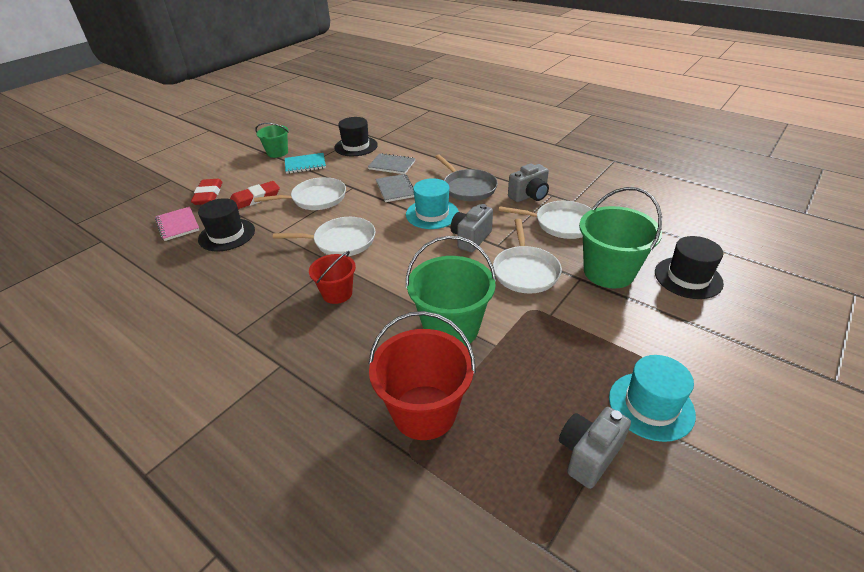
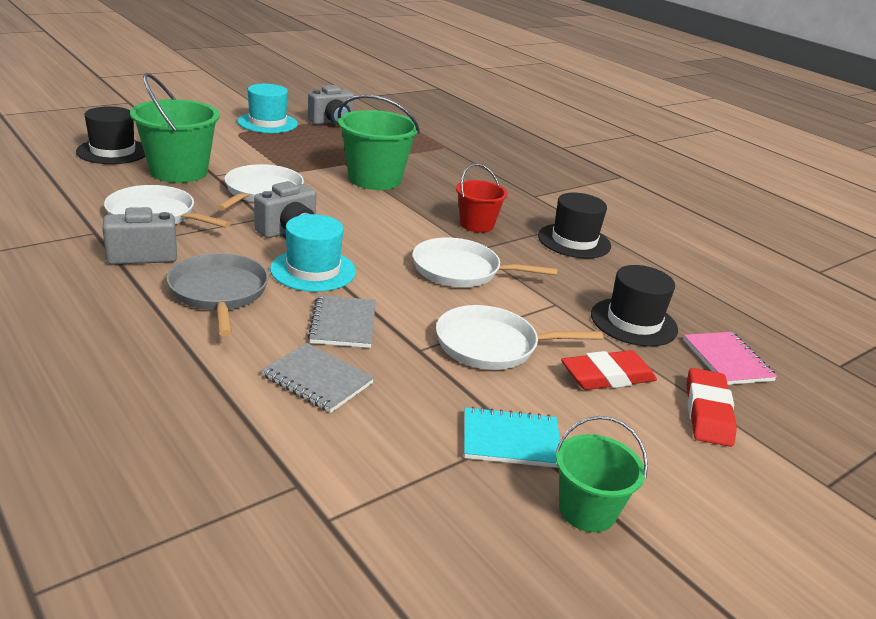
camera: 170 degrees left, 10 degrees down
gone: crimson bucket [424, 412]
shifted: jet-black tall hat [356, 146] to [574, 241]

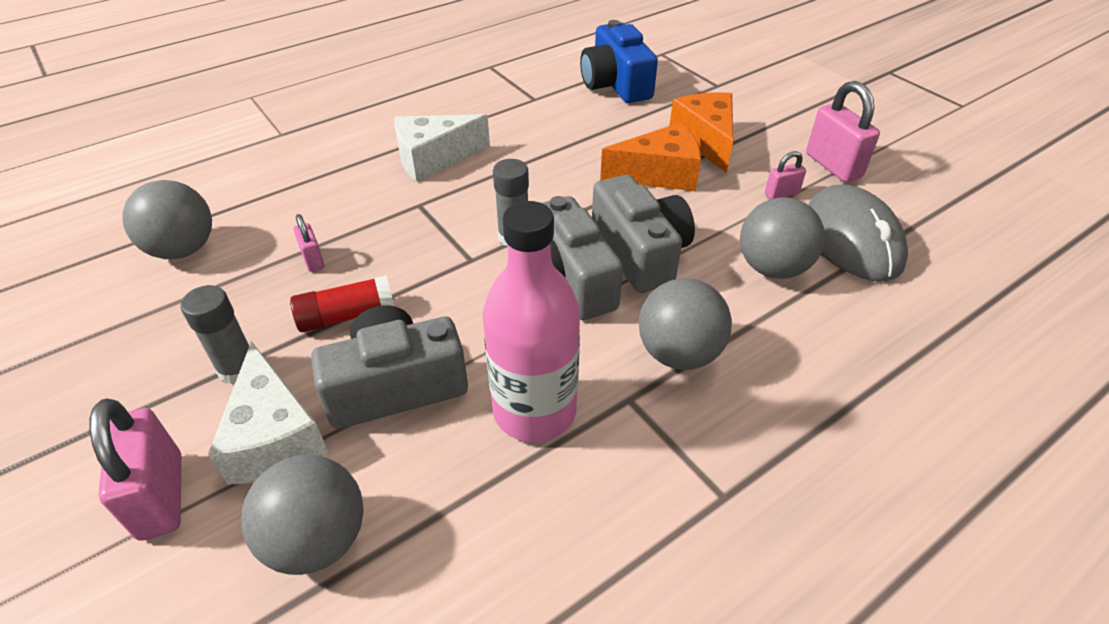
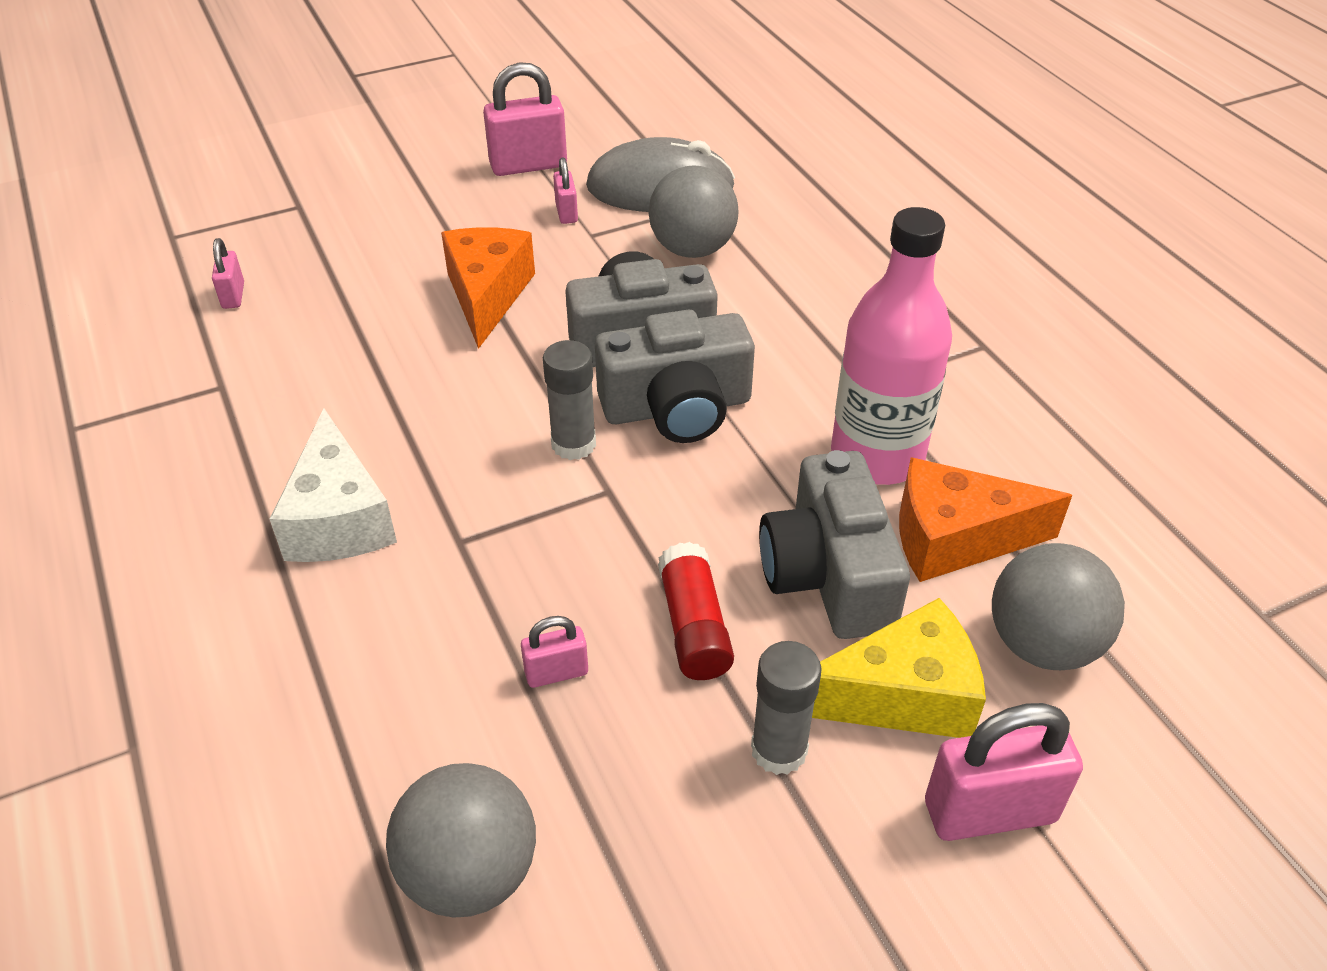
camera: 80 degrees left, 0 degrees up
gone: gray play ball [678, 353]
shifted: orange-coloured piece of cheese [705, 140] to [955, 538]
swapped: royal blue compact camera [615, 84] to rose-pink small lock [233, 296]
repainted: pure white piece of cheese [275, 437] to bright yellow piece of cheese [901, 695]

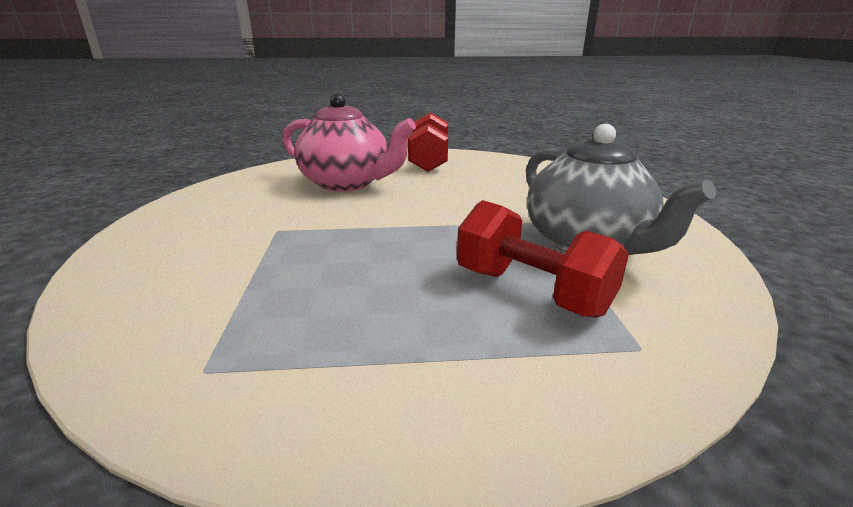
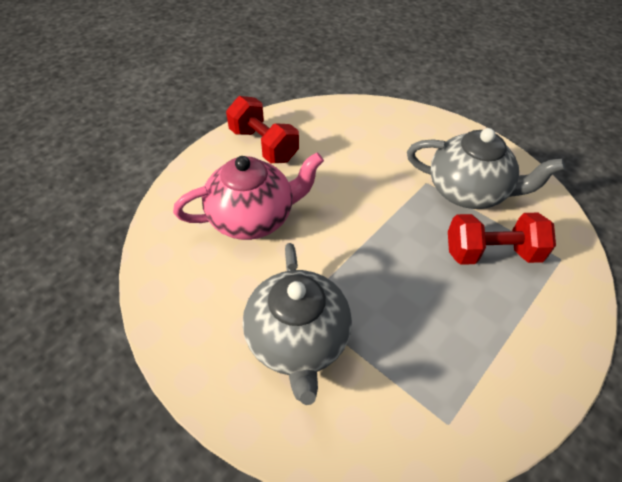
camera: 45 degrees left, 25 degrees up
new: gray teapot [298, 340]

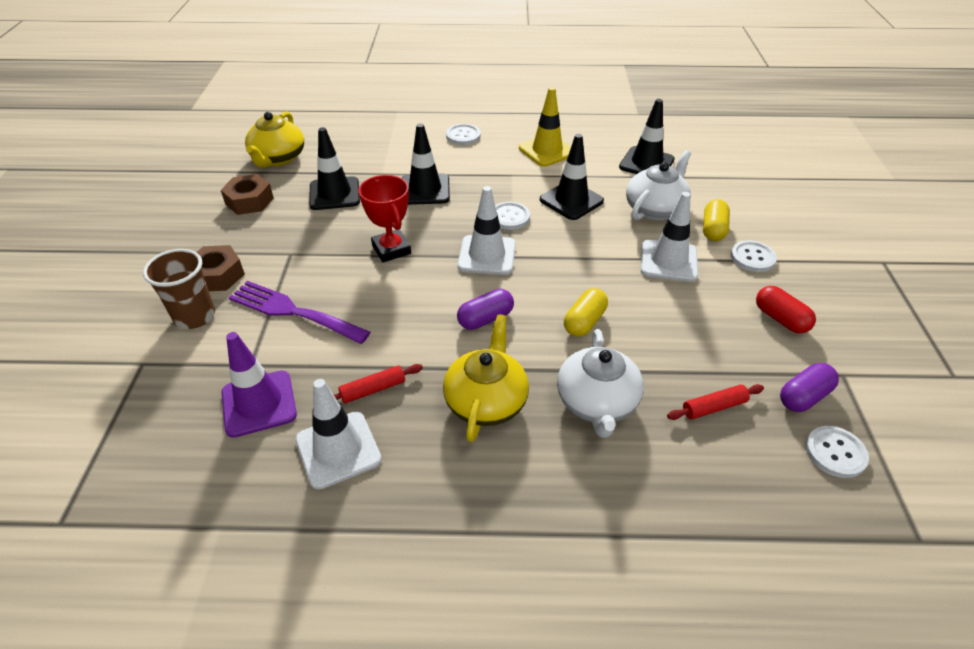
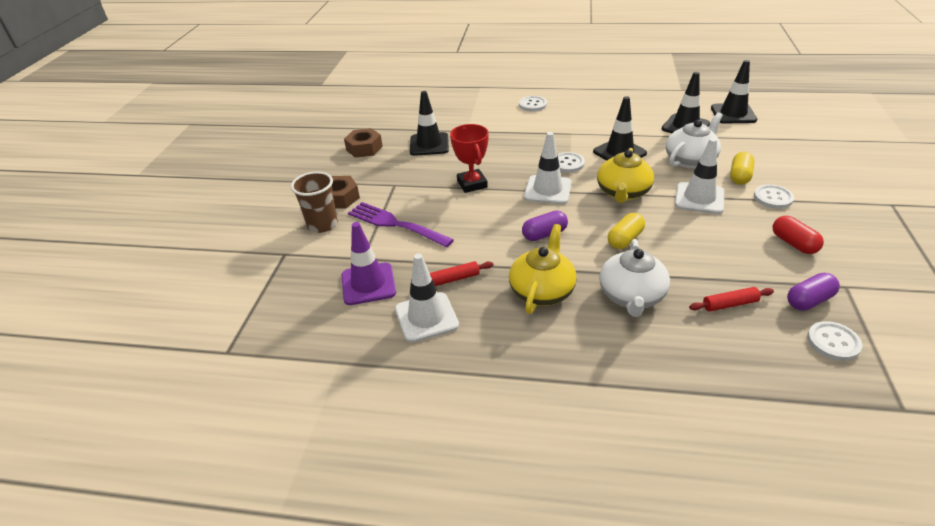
camera: 10 degrees right, 5 degrees down
gone: bright yellow road cone [547, 151]
shifted: bright yellow teapot [278, 158] to [623, 193]; jet-black road cone [425, 190] to [733, 114]

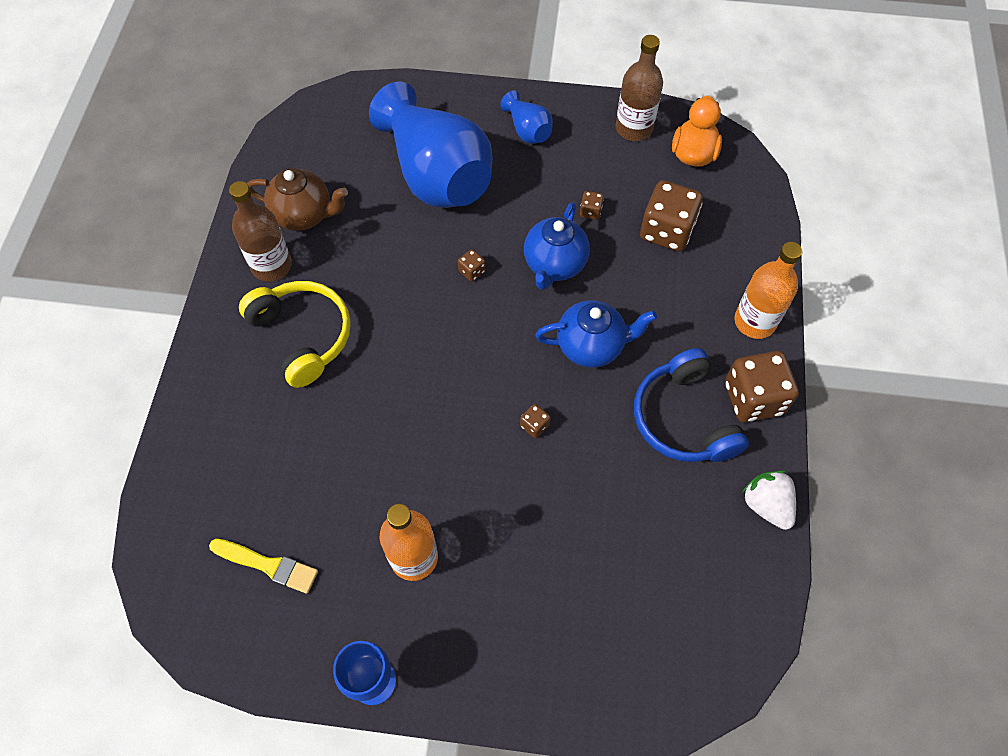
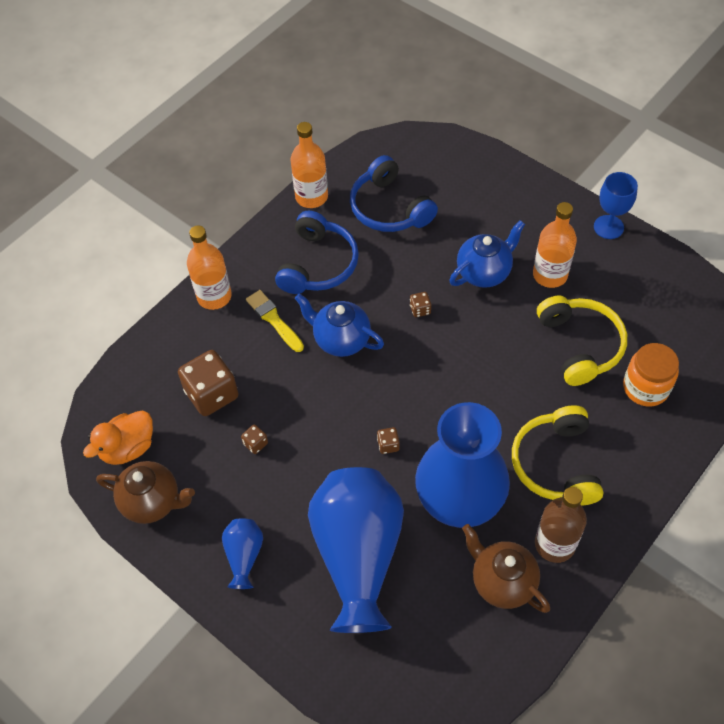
camera: 145 degrees left, 5 degrees down
gone: brown dice [753, 398]
new: royal blue headset [389, 208]; royal blue tall vase [460, 496]; bright yellow headset [580, 345]; orange-coloured preserve jar [645, 387]
shifted: bright yellow brush [268, 565] to [274, 320]; royal blue teapot [554, 265] to [484, 272]
swapped: brown flask [633, 128] to brown teapot [152, 502]; pure white toy strawberry [766, 505] to orange-coloured flask [311, 197]

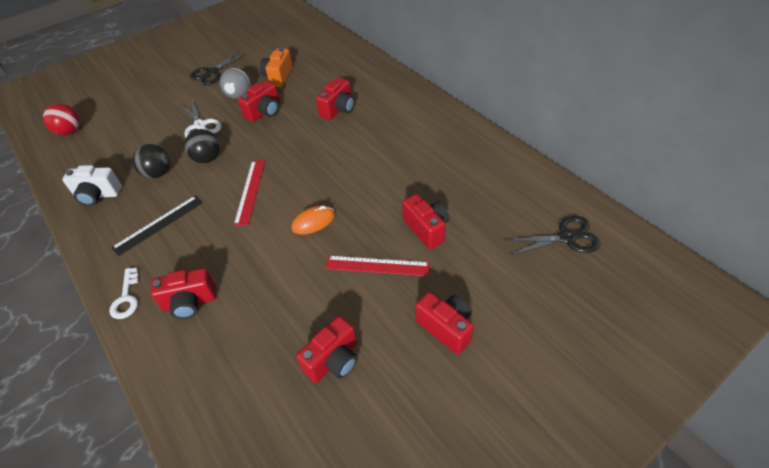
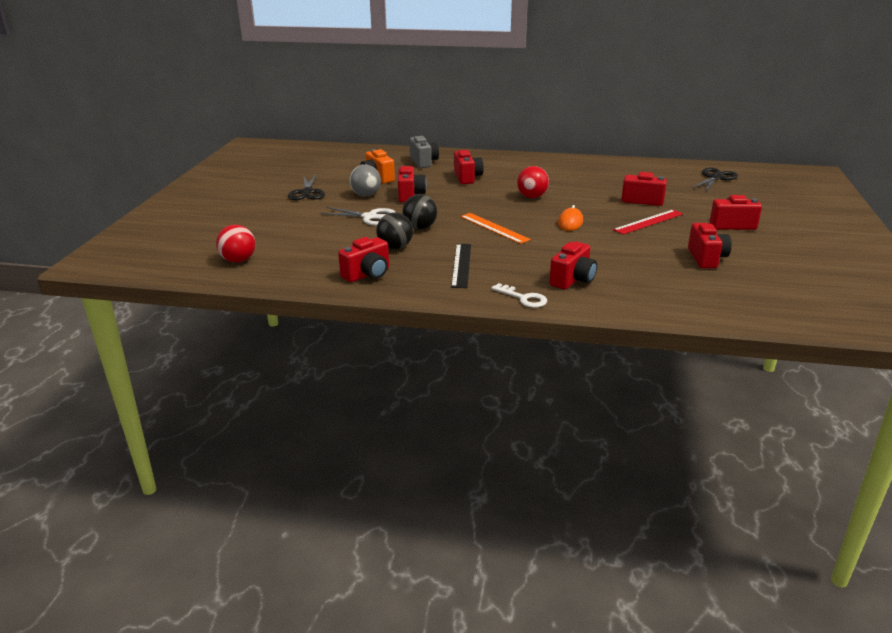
camera: 45 degrees left, 20 degrees down
new: gray compact camera [423, 162]; crimson play ball [532, 197]
repainted: pure white compact camera [98, 195] to crimson compact camera [367, 274]; crimson measuring stick [250, 191] to orange-coloured measuring stick [494, 228]

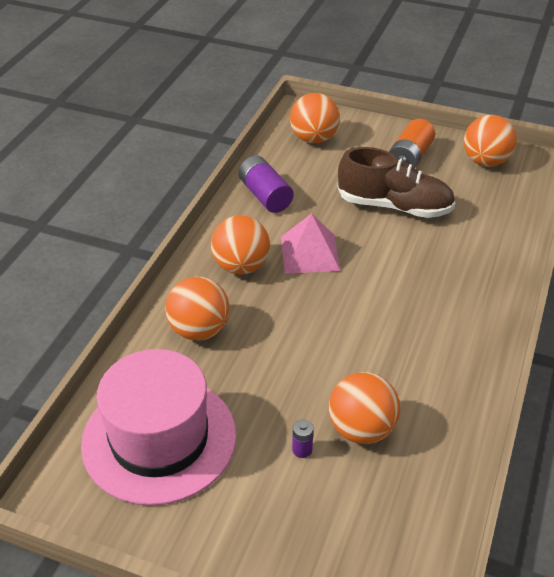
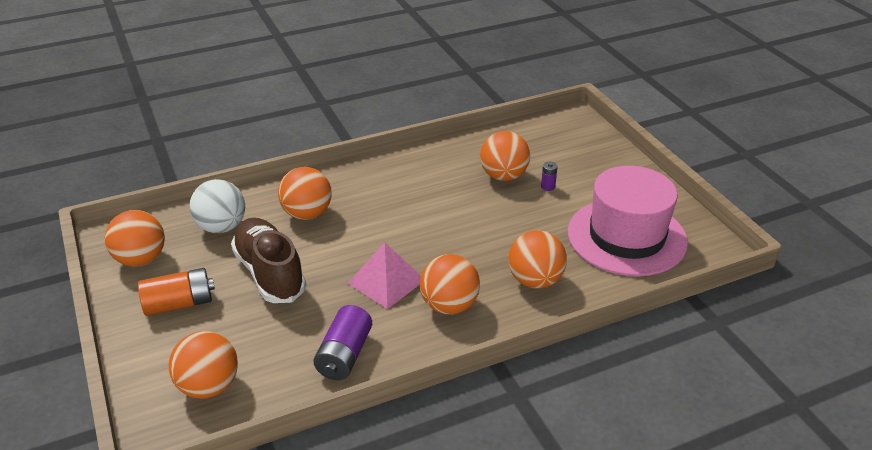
camera: 135 degrees left, 5 degrees down
new: pure white play ball [221, 227]; orange-coloured play ball [307, 214]

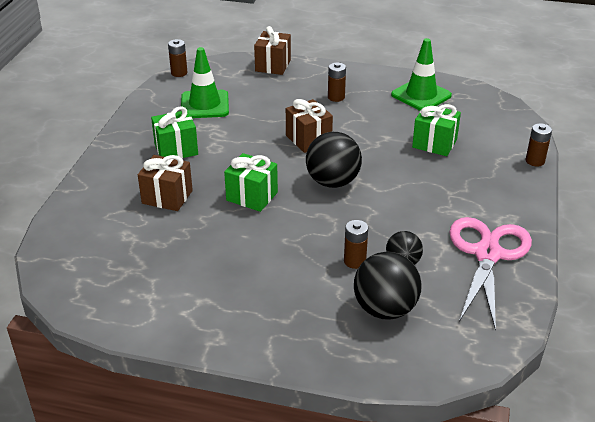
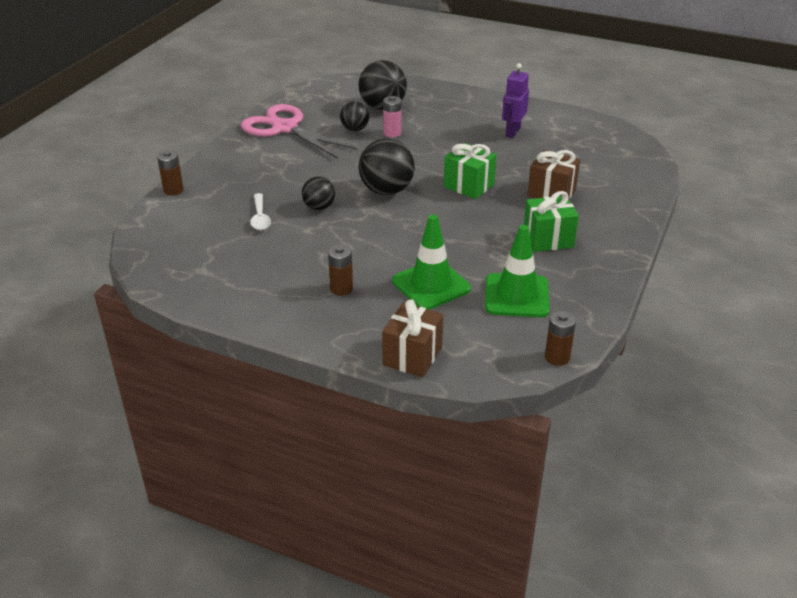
camera: 170 degrees left, 0 degrees up
gone: brown wrapped gift [308, 139]
new: jet-black play ball [319, 207]; violet robot figure [512, 132]
shifted: emerald road cone [421, 95] to [431, 285]
swapped: emerald wrapped gift [434, 143] to pure white tablespoon [260, 217]
repainted: brown battery [354, 261] to rose-pink battery [392, 133]
rotated: rose-pink shears [487, 254] = [285, 128] 105 degrees clockwise

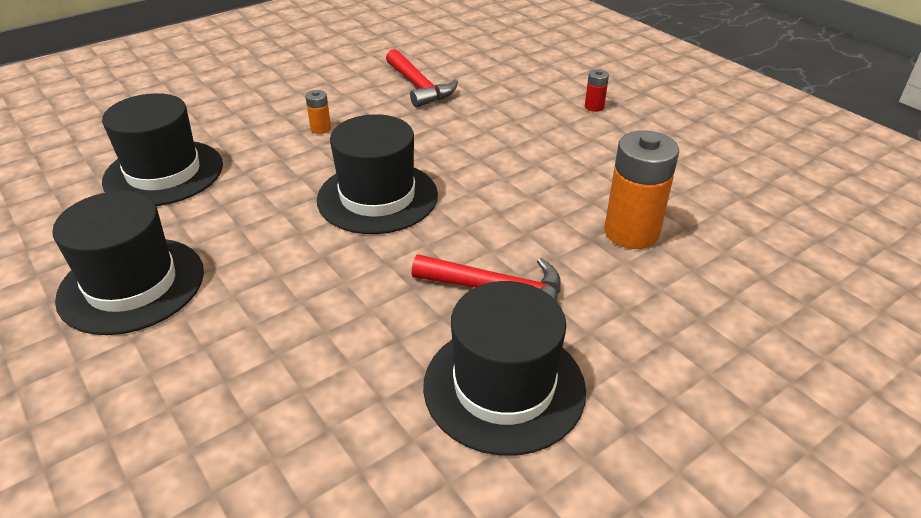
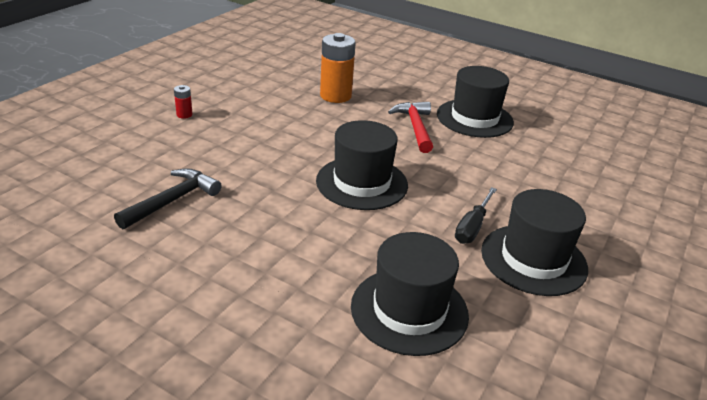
camera: 115 degrees left, 5 degrees down
gone: orange-coloured battery [320, 129]
new: jet-black screwdriver [472, 227]
repainted: crimson hammer [418, 86] to jet-black hammer [172, 201]

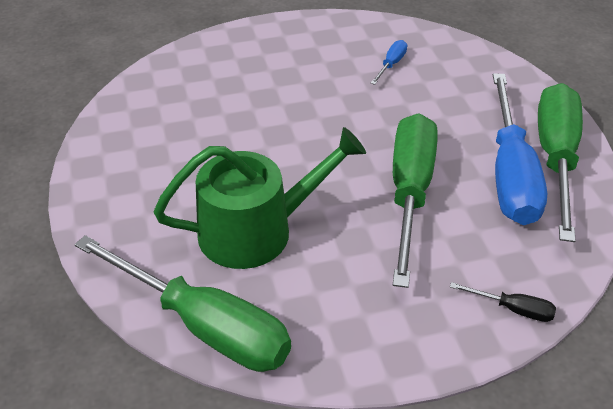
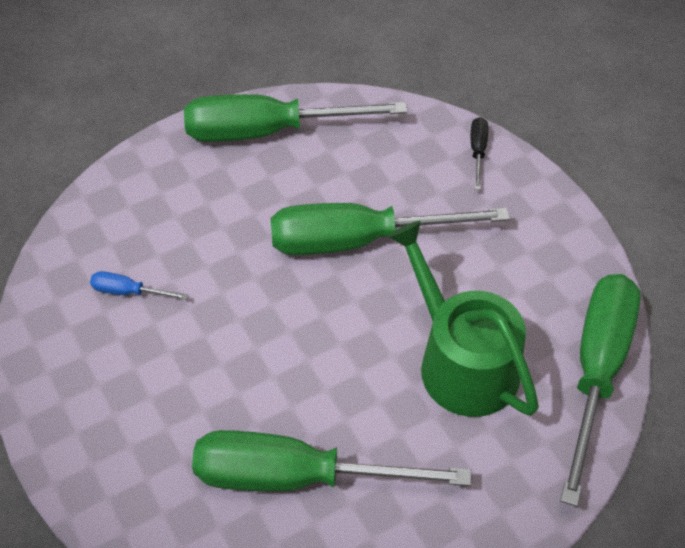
camera: 105 degrees left, 10 degrees up
gone: royal blue screwdriver [510, 174]
new: emerald screwdriver [297, 477]

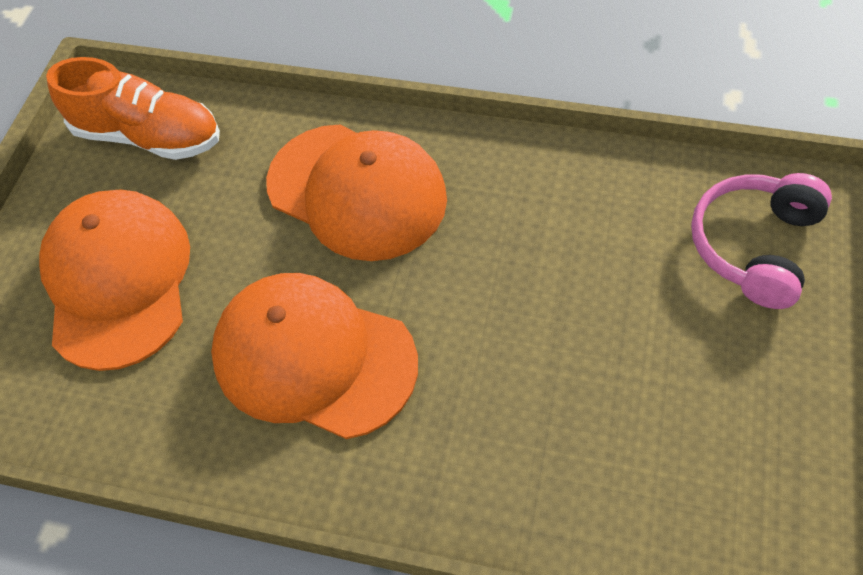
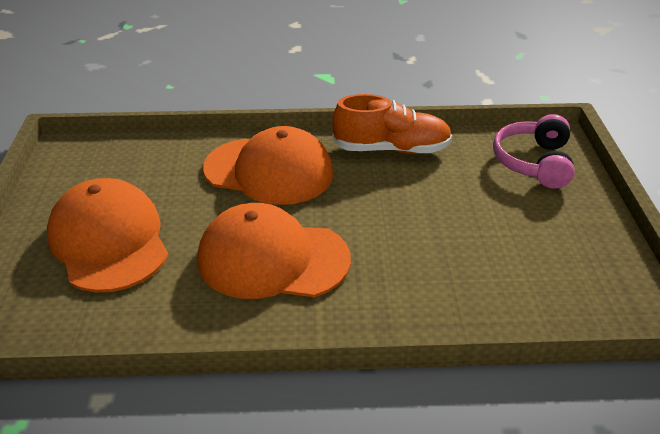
camera: 20 degrees left, 20 degrees down
shifted: orange-coloured lace-up shoe [148, 136] to [391, 149]

